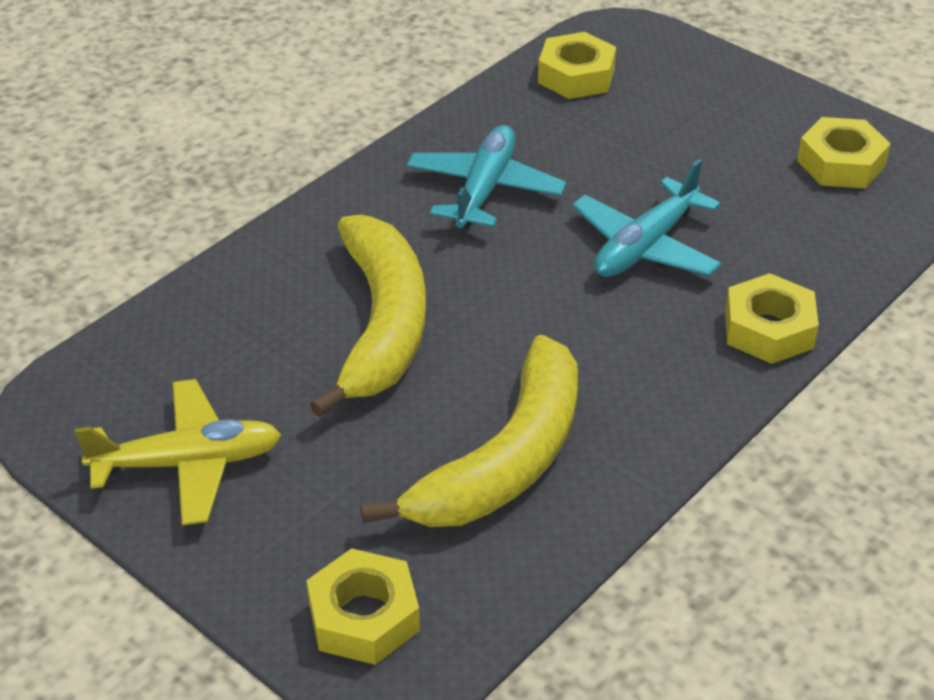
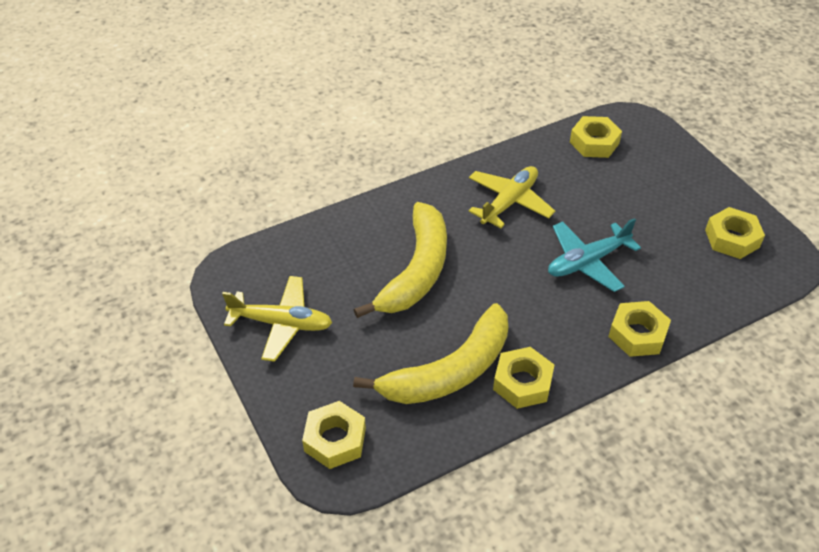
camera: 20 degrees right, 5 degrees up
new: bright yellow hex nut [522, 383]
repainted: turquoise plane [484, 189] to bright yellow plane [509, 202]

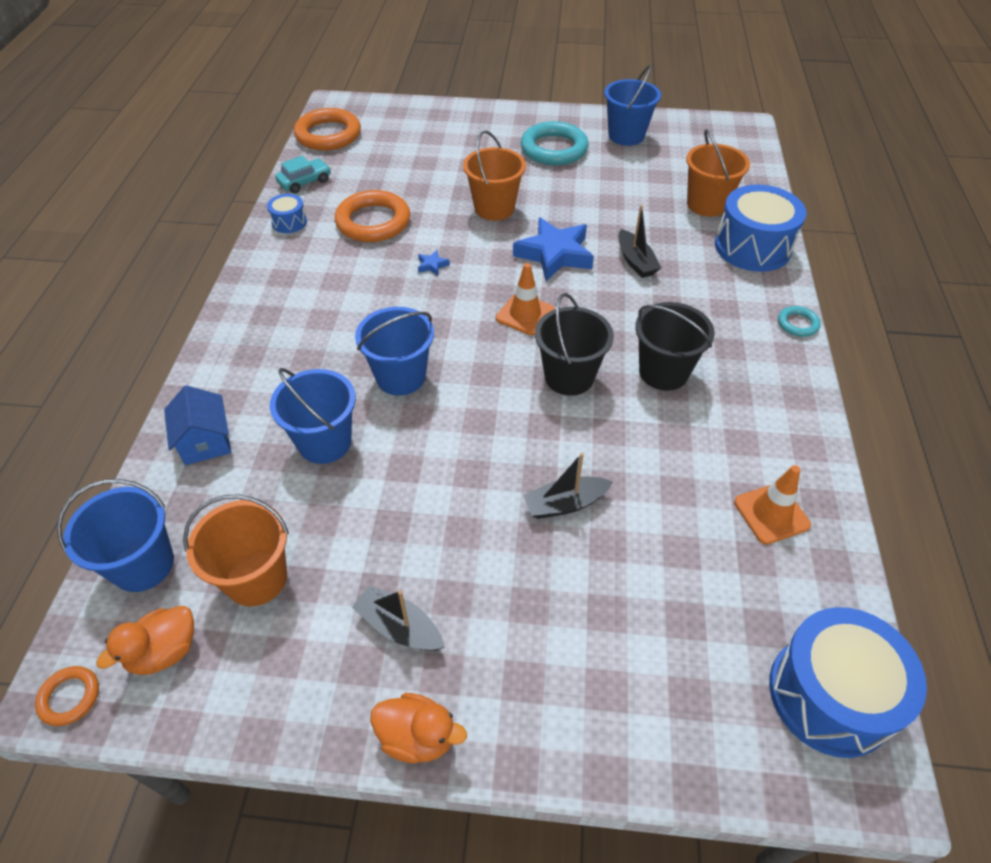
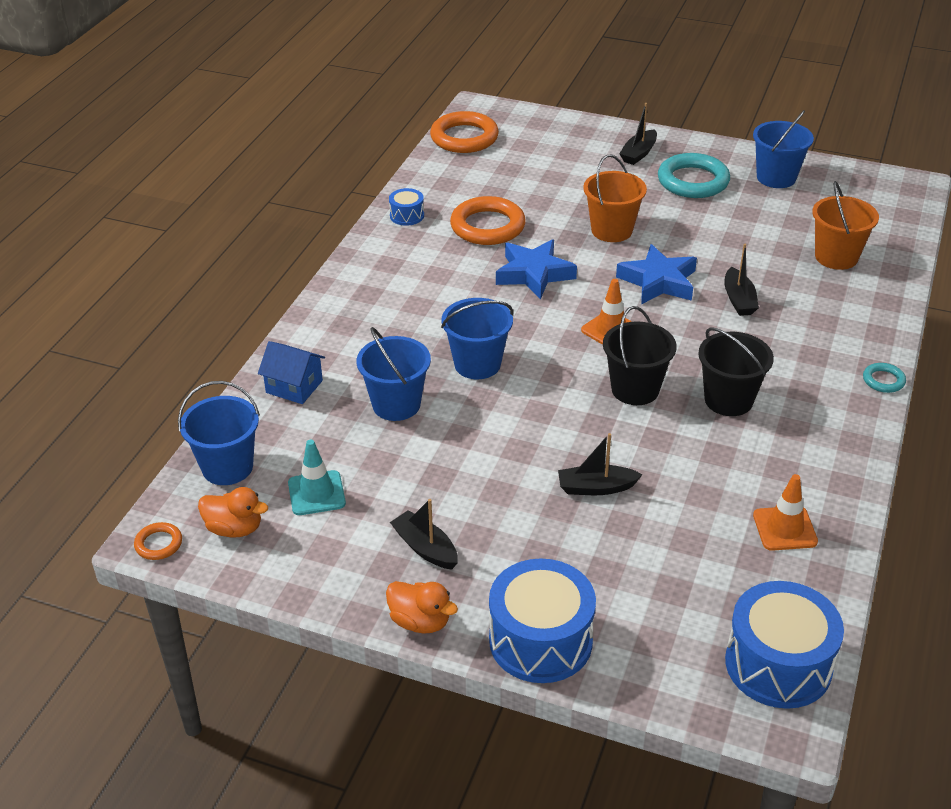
camera: 15 degrees right, 10 degrees down
gone: turquoise toy car [305, 182]
new: jet-black boat [638, 153]
shifted: royal blue drum [752, 247] to [540, 640]
swapped: orange-coloured bucket [256, 578] to turquoise road cone [316, 493]
rotated: orange-coloured toy duck [164, 651] = [234, 528] 135 degrees counterclockwise; royal blue cottage [205, 441] = [294, 386] 60 degrees counterclockwise
scaled: royal blue star shape [432, 265] = [534, 274] x2.48

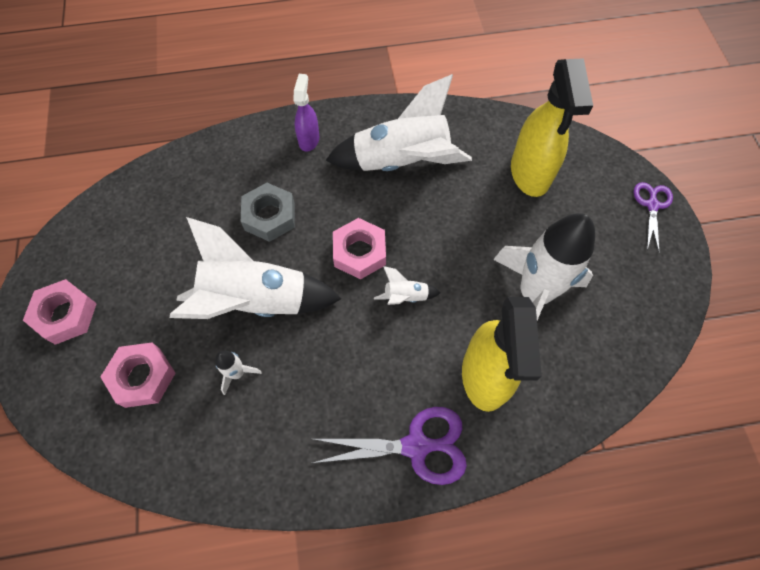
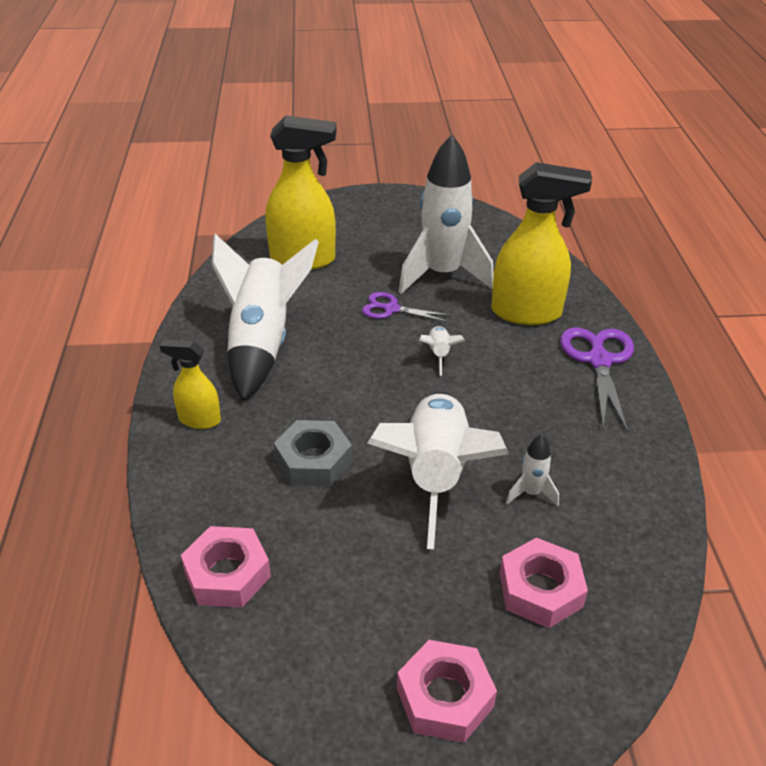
camera: 85 degrees left, 25 degrees down
shifted: rose-pink hex nut [359, 252] to [227, 574]; violet shears [652, 205] to [391, 309]
repainted: violet spray bottle [309, 139] to bright yellow spray bottle [199, 420]

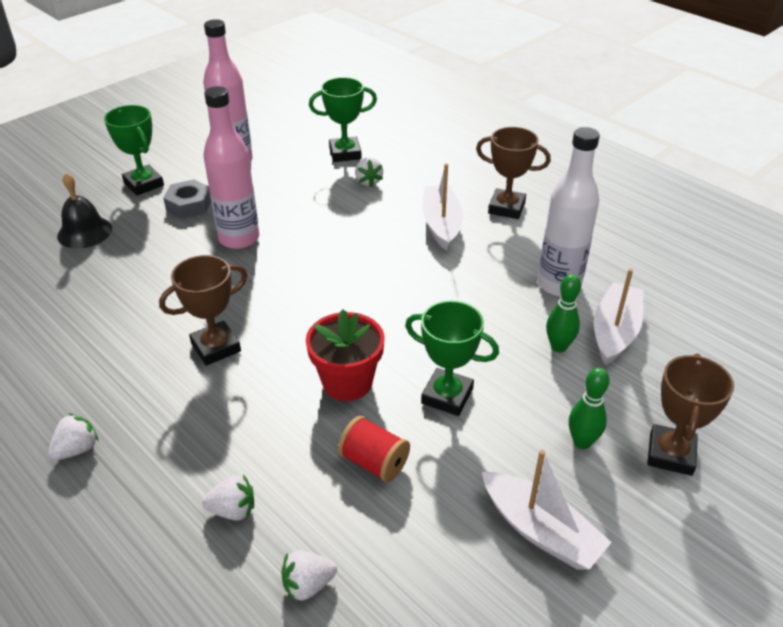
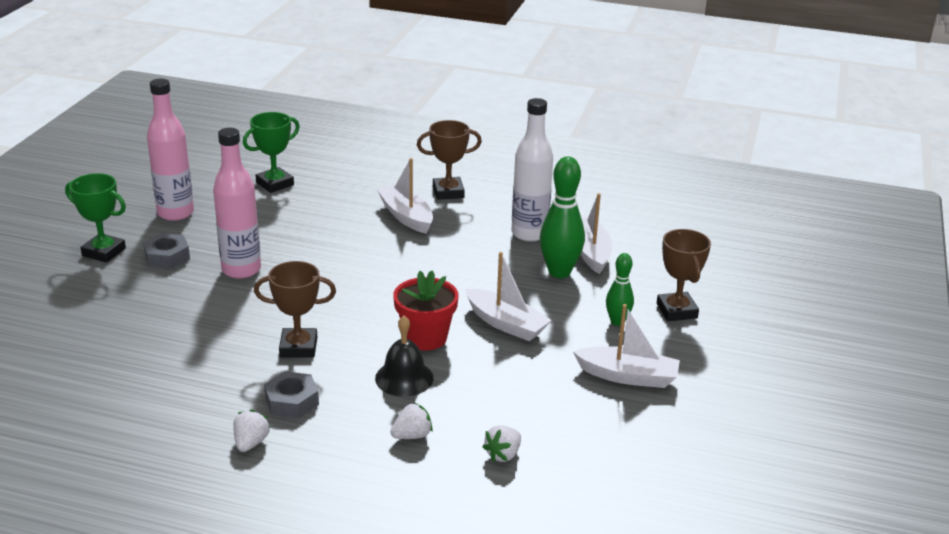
camera: 30 degrees left, 10 degrees down
gone: crimson spool [374, 462]; pure white toy strawberry [368, 181]
new: gray hex nut [292, 401]
shifted: jet-black hand bell [84, 232] to [404, 378]
swapped: emerald award cup [447, 396] to pure white boat [506, 324]
rotated: brown award cup [216, 347] = [298, 347] 60 degrees clockwise
scaled: emerald skittle [558, 346] = [559, 272] x1.71

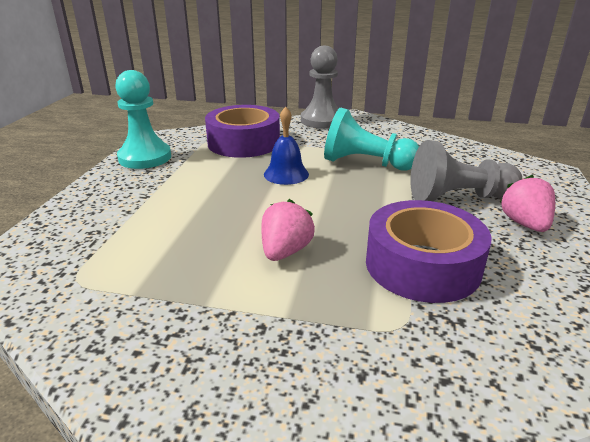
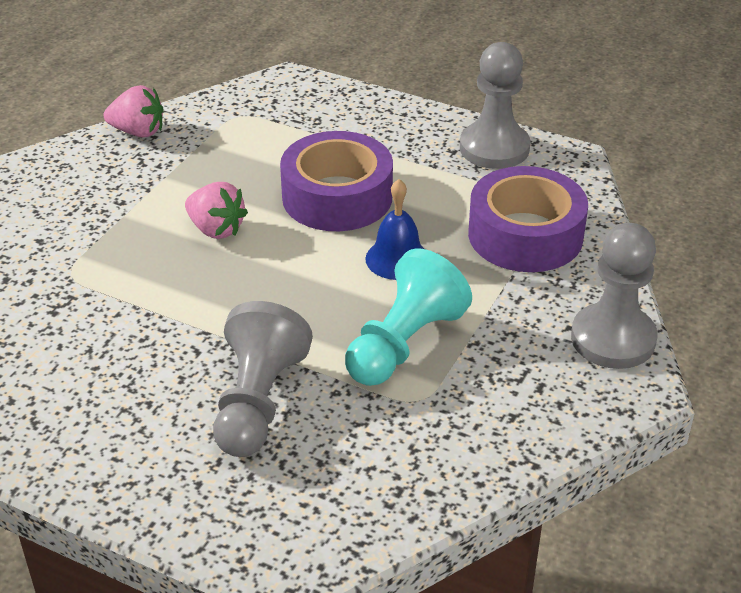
camera: 105 degrees right, 10 degrees up
shifted: rose-pink toy strawberry [524, 224] to [138, 132]; violet sticky tape [422, 265] to [337, 197]
repainted: turquoise game pawn [145, 157] to gray game pawn [494, 148]

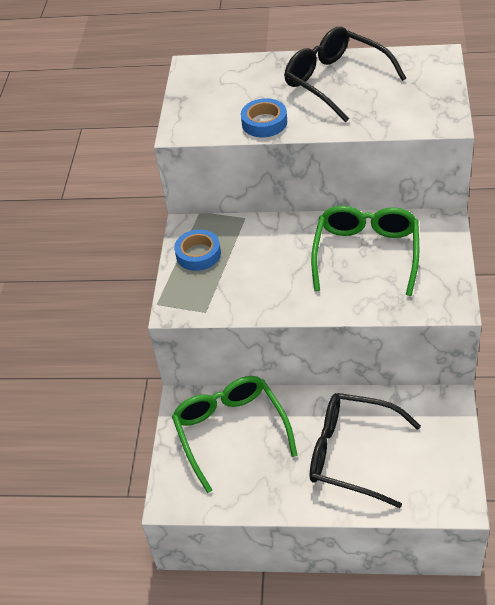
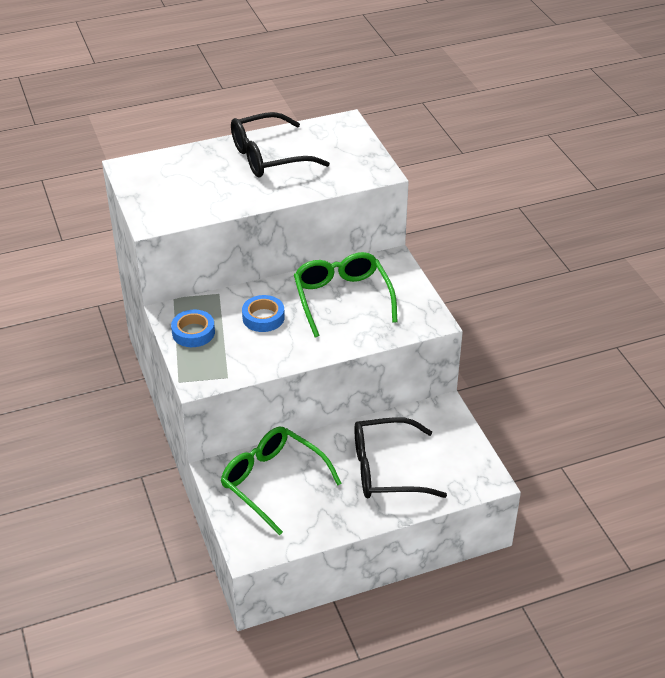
camera: 30 degrees left, 5 degrees down
shifted: royal blue sticky tape [264, 122] to [263, 317]
rotated: jet-black glasses [335, 81] = [268, 157] 45 degrees counterclockwise

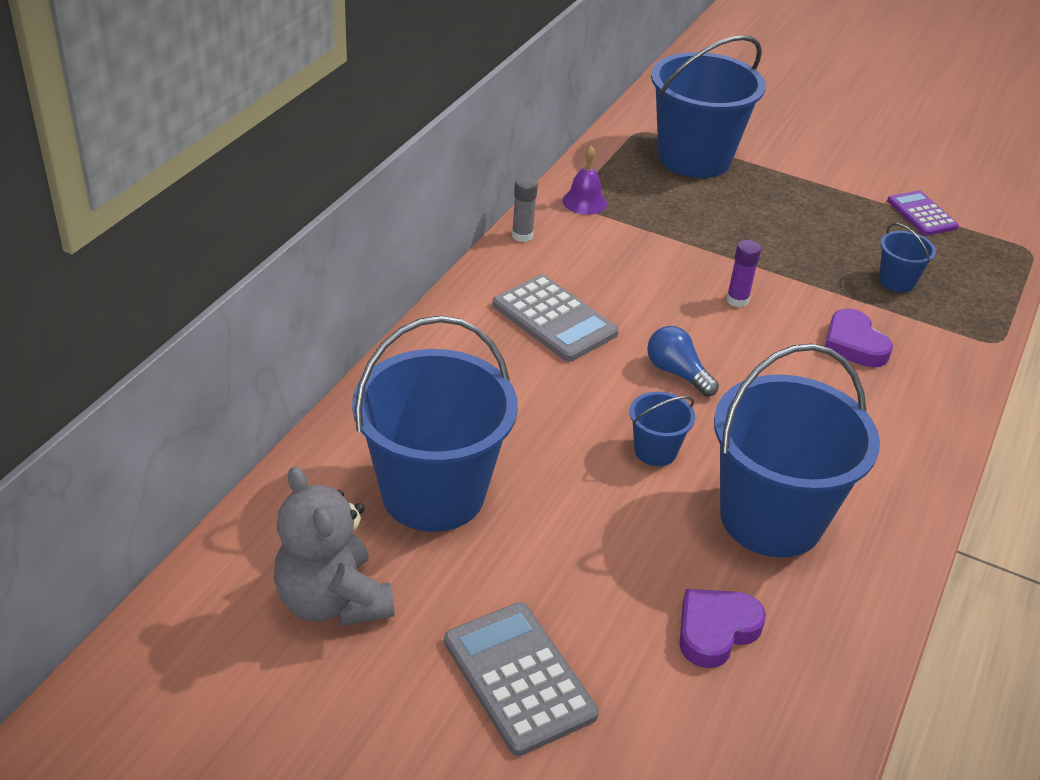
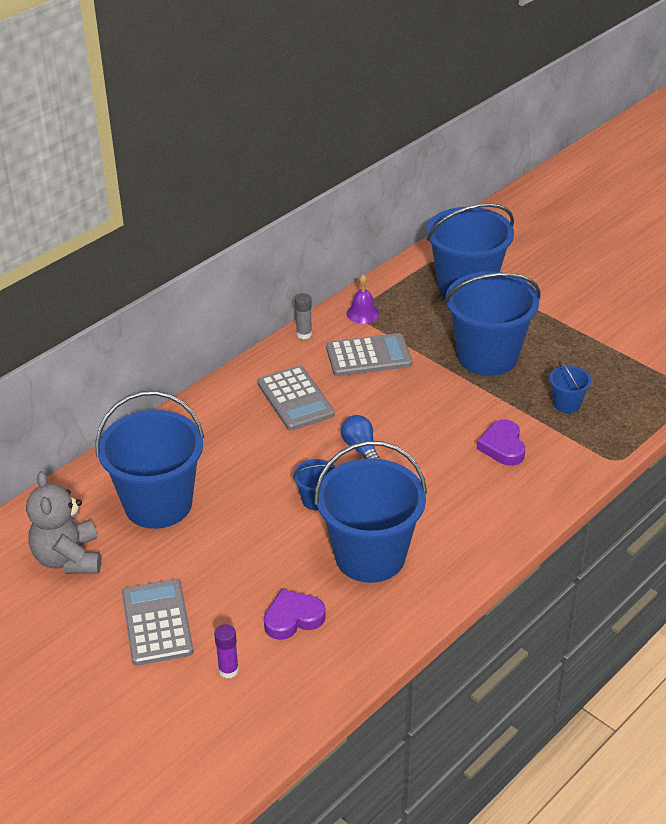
camera: 20 degrees right, 0 degrees up
gone: violet pocket calculator [921, 214]
new: gray pocket calculator [368, 356]; royal blue bucket [487, 356]
shifted: violet glue stick [737, 300] to [228, 670]

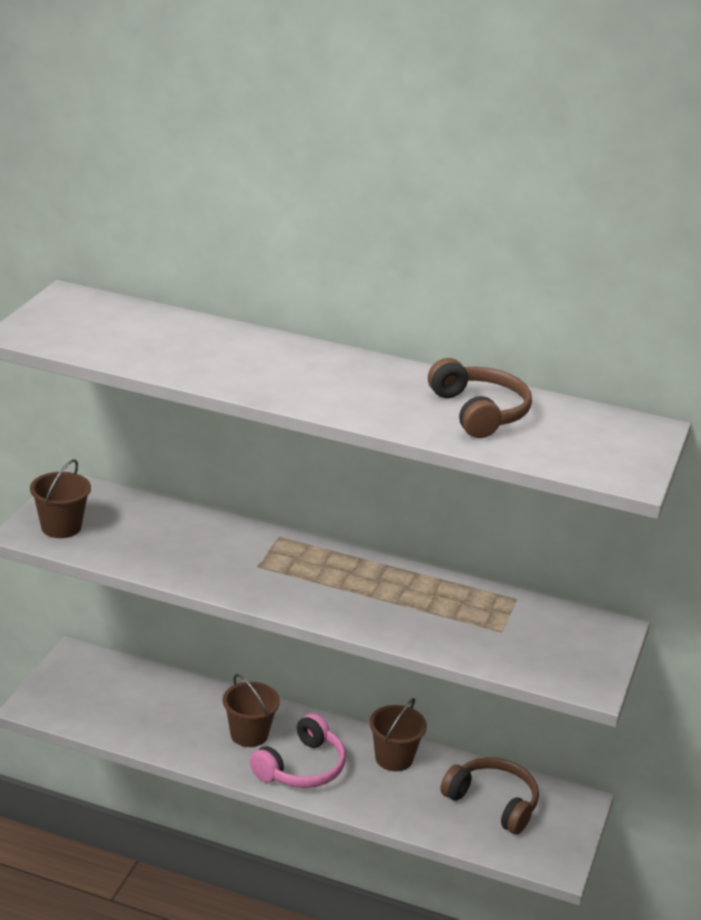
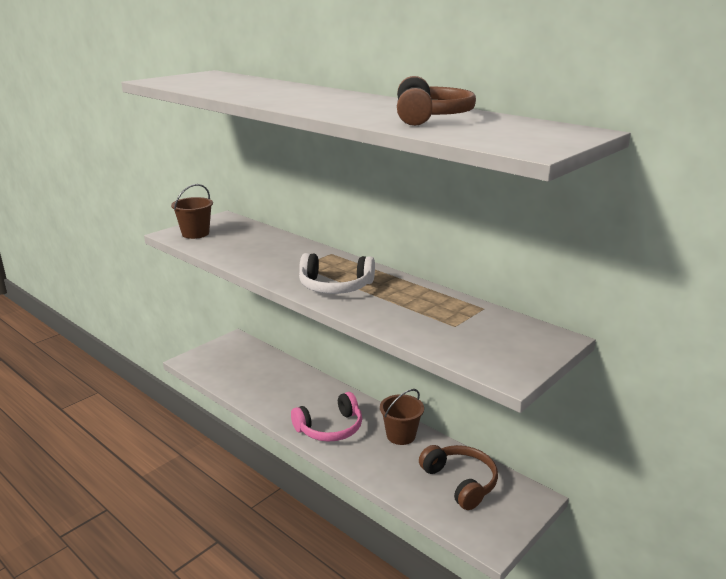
camera: 25 degrees right, 5 degrees down
gone: brown bucket [249, 734]
new: pure white headset [335, 286]

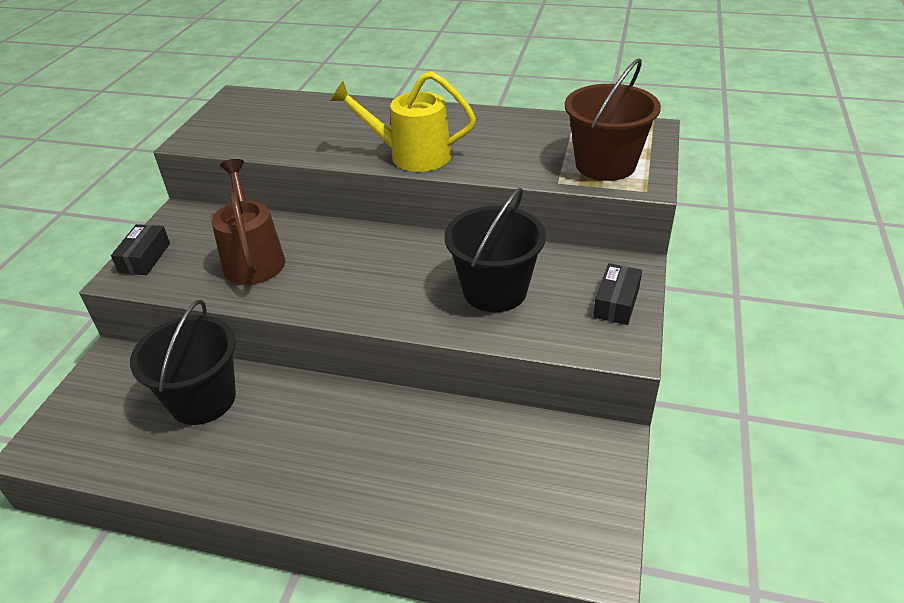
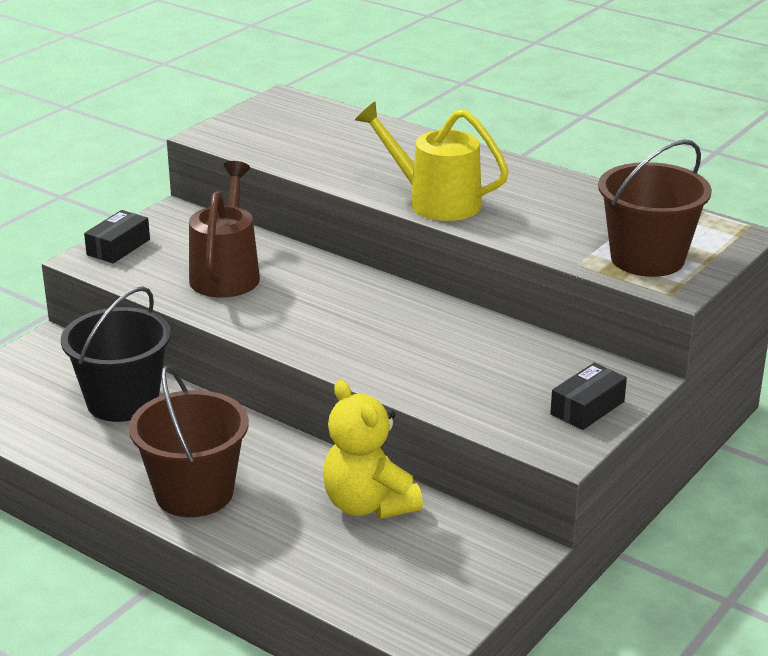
camera: 20 degrees right, 10 degrees down
gone: jet-black bucket [494, 291]
new: brown bucket [194, 493]; bright yellow stuffed bear [368, 505]

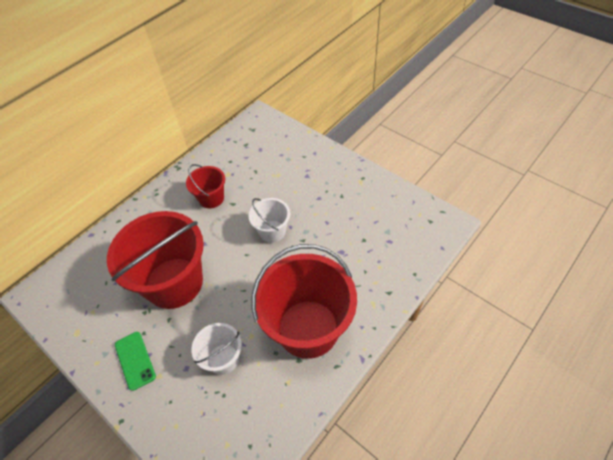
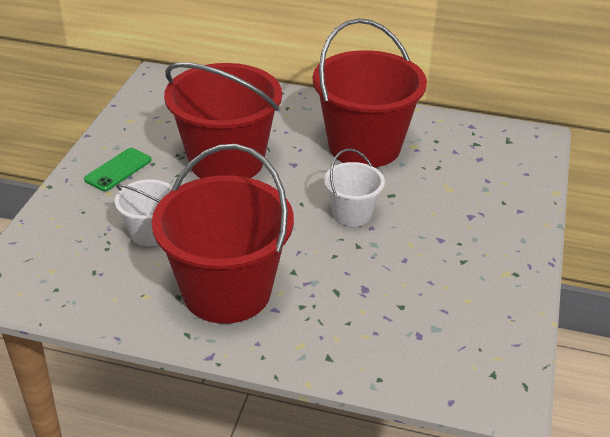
camera: 60 degrees right, 15 degrees down
scaled: crimson bucket [211, 198] = [364, 146] x2.02

